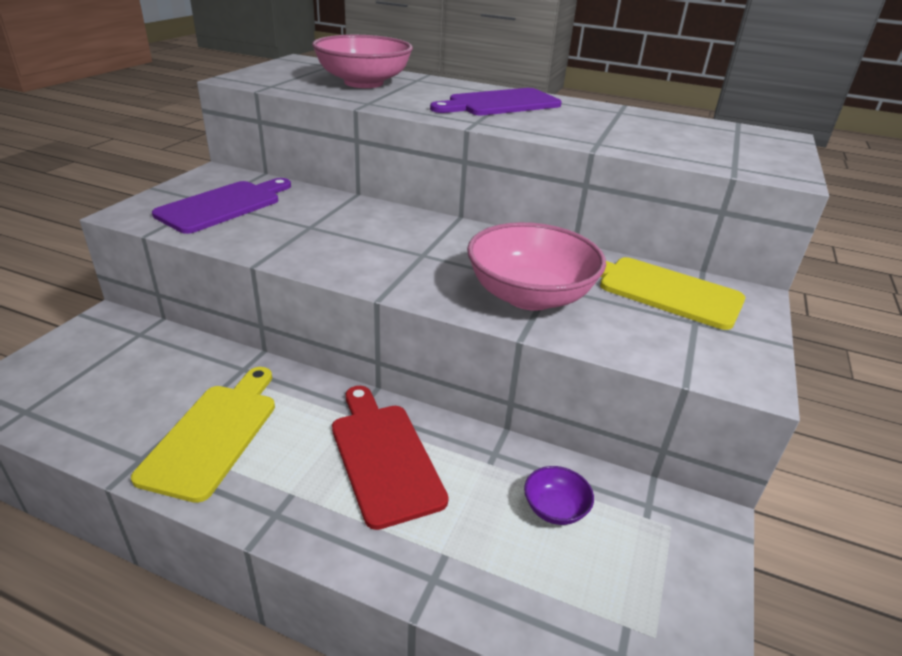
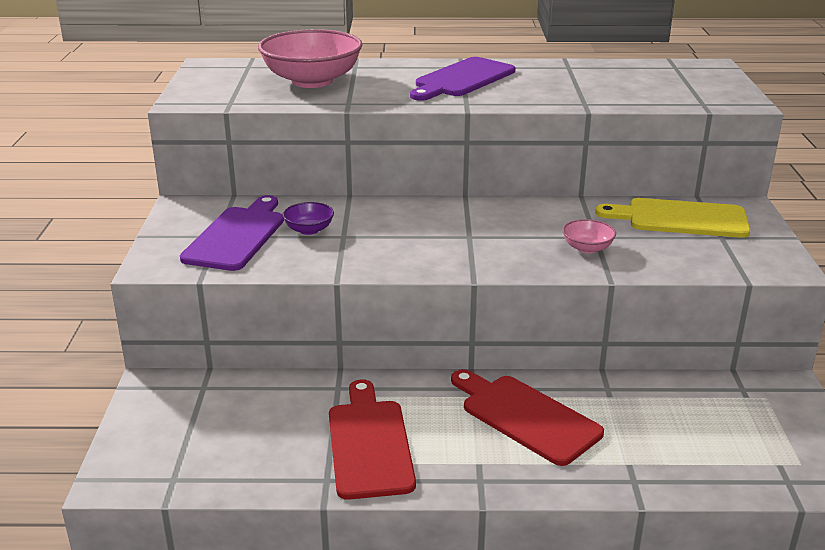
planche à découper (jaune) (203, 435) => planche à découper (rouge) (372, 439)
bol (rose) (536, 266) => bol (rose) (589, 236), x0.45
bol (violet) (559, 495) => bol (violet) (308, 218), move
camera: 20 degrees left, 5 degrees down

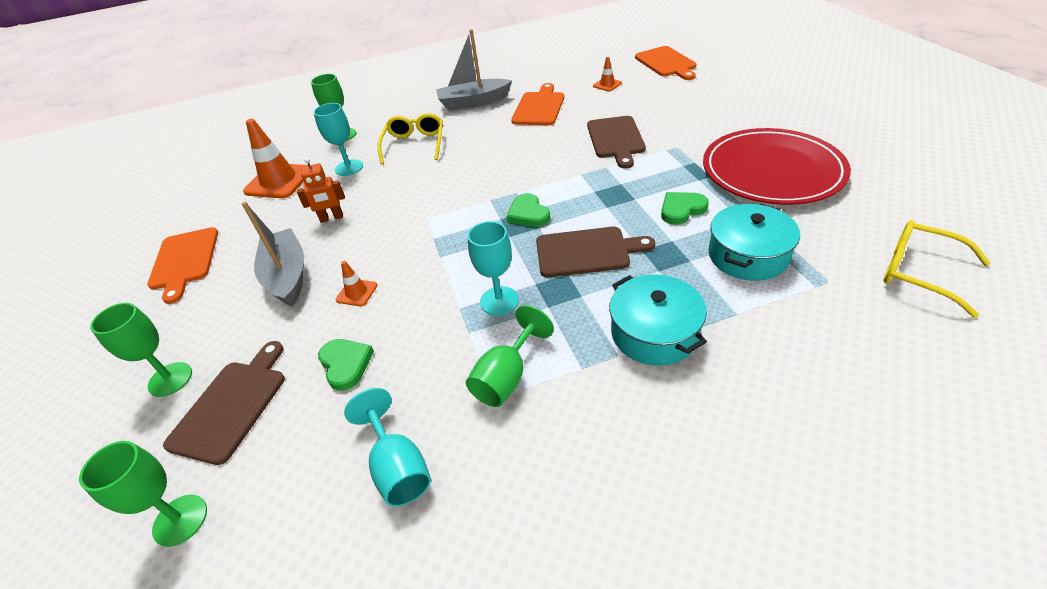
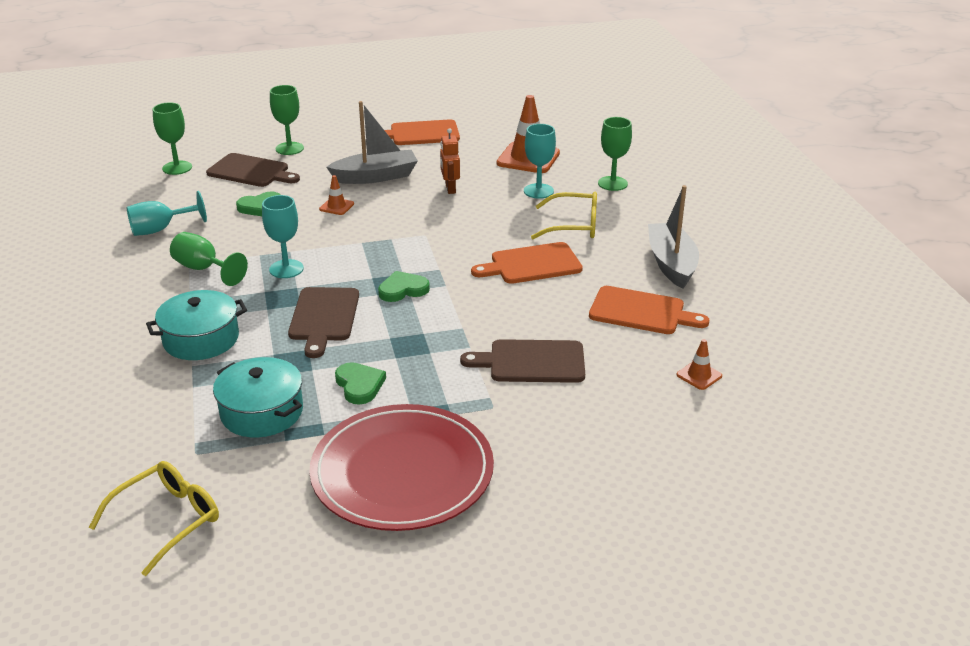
planche à découper (orange) (666, 63) => planche à découper (orange) (527, 263), move
camera: 90 degrees right, 10 degrees down

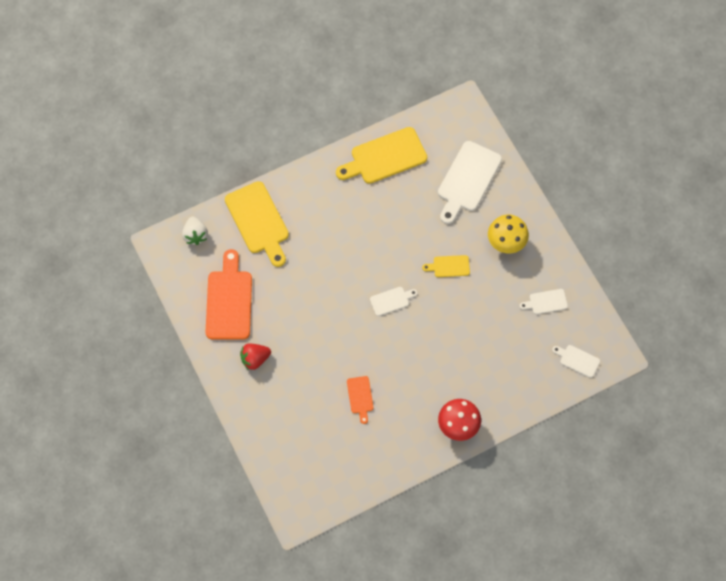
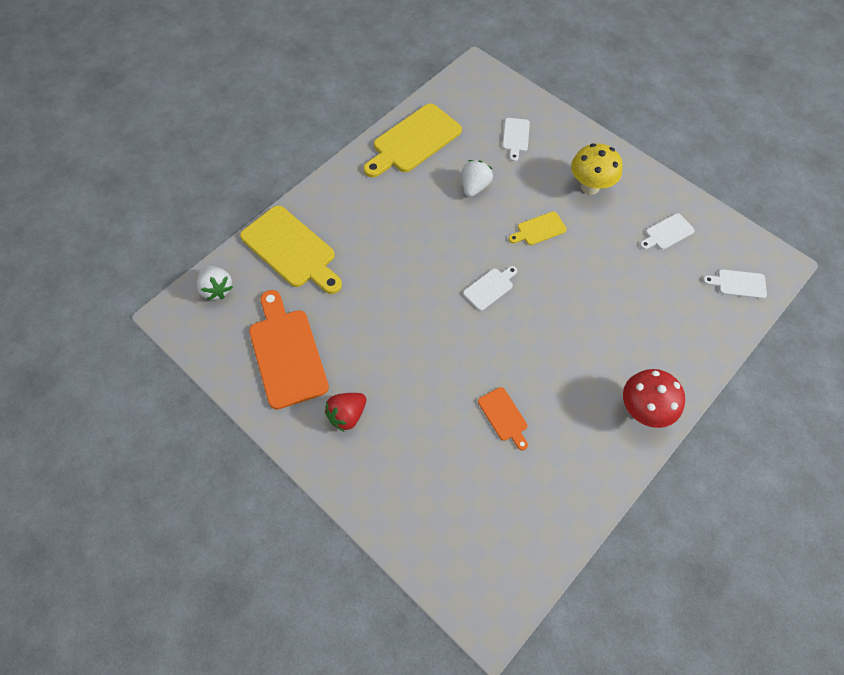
planche à découper (blanc) (470, 182) => planche à découper (blanc) (516, 139), x0.50
nothing => fraise (blanc) (477, 178)
camera: 20 degrees left, 5 degrees down

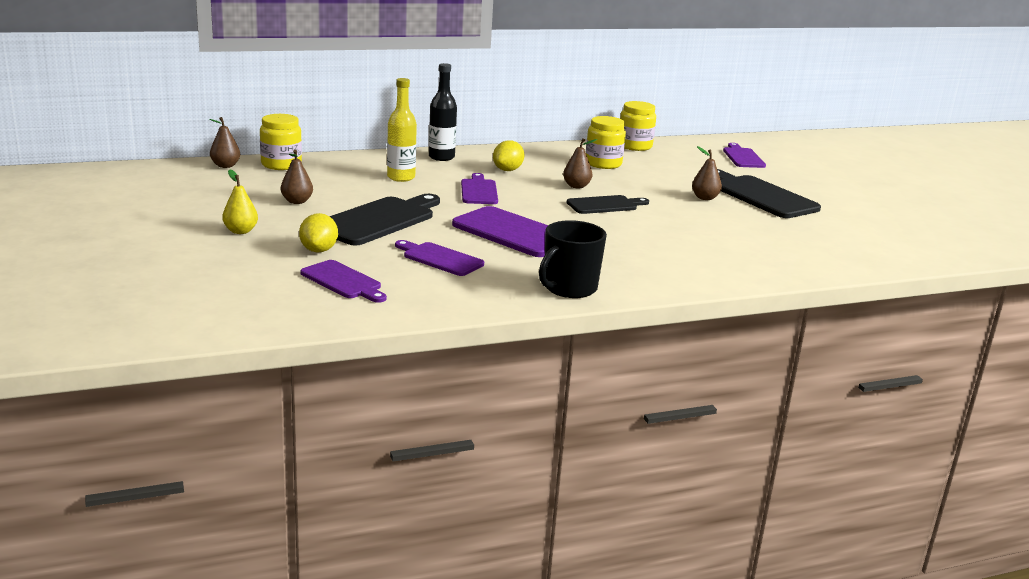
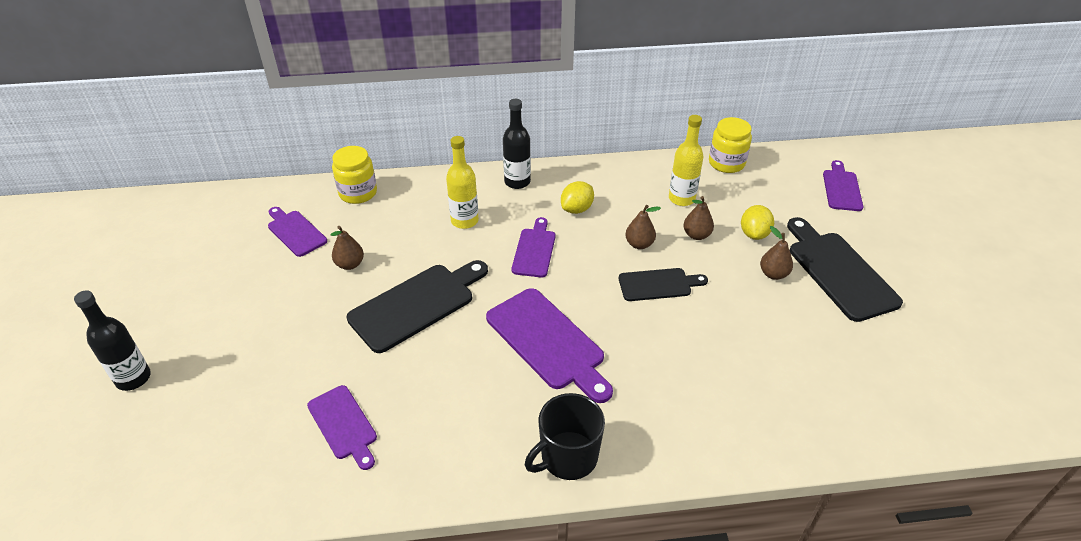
poire (marron) (224, 142) => poire (marron) (698, 218), move
poire (jaune) (240, 201) => nothing
citron (jaune) (318, 233) => citron (jaune) (757, 222), move
planche à découper (violet) (439, 258) => planche à découper (violet) (297, 232), move
bocal (jaune) (606, 142) => bouteille (jaune) (686, 160)
nothing => bouteille (noir) (112, 340)
camera: 15 degrees right, 20 degrees up

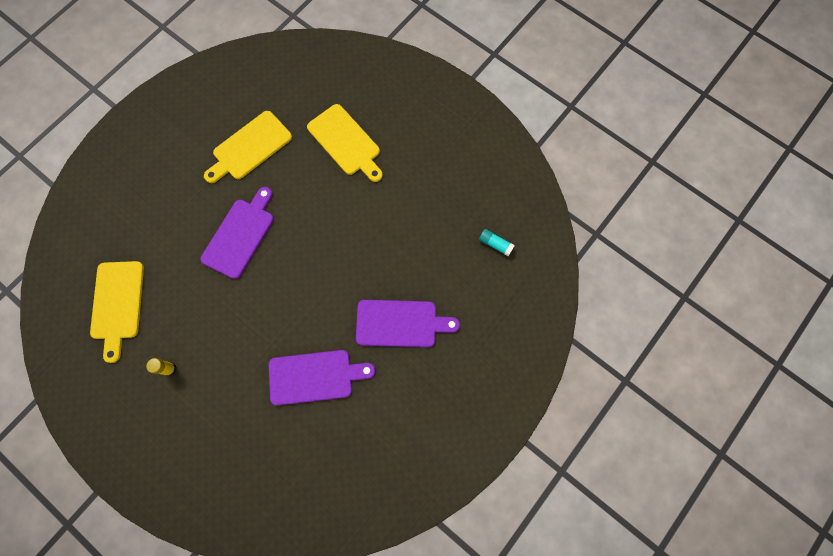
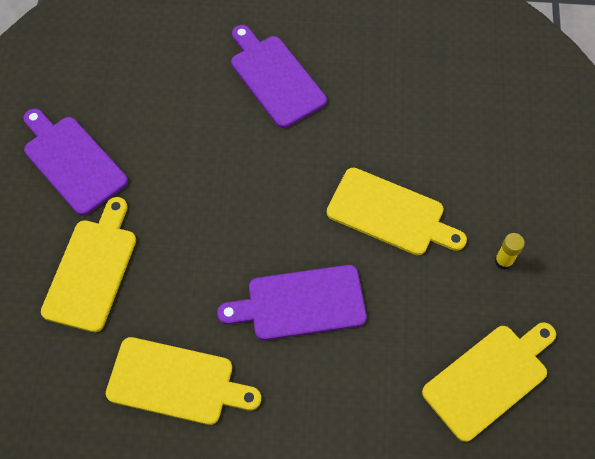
planche à découper (violet) (322, 378) => planche à découper (violet) (75, 162), move
bâton de colle (turquoise) (497, 242) => nothing
nothing => planche à découper (jaune) (397, 211)
camera: 125 degrees left, 10 degrees down

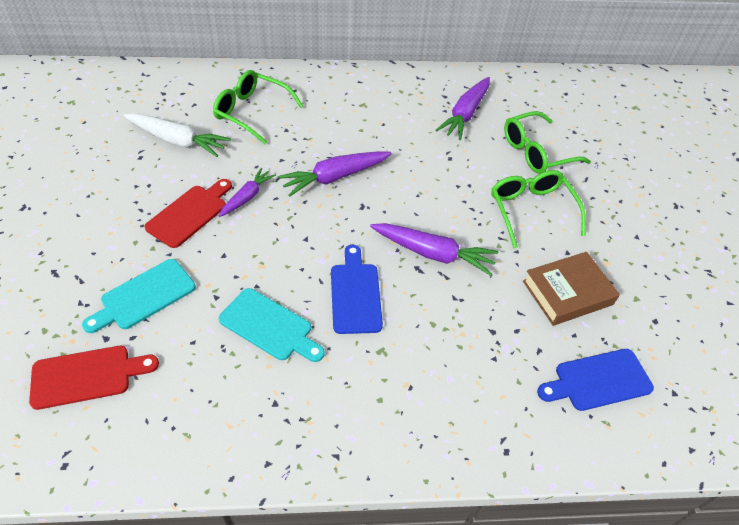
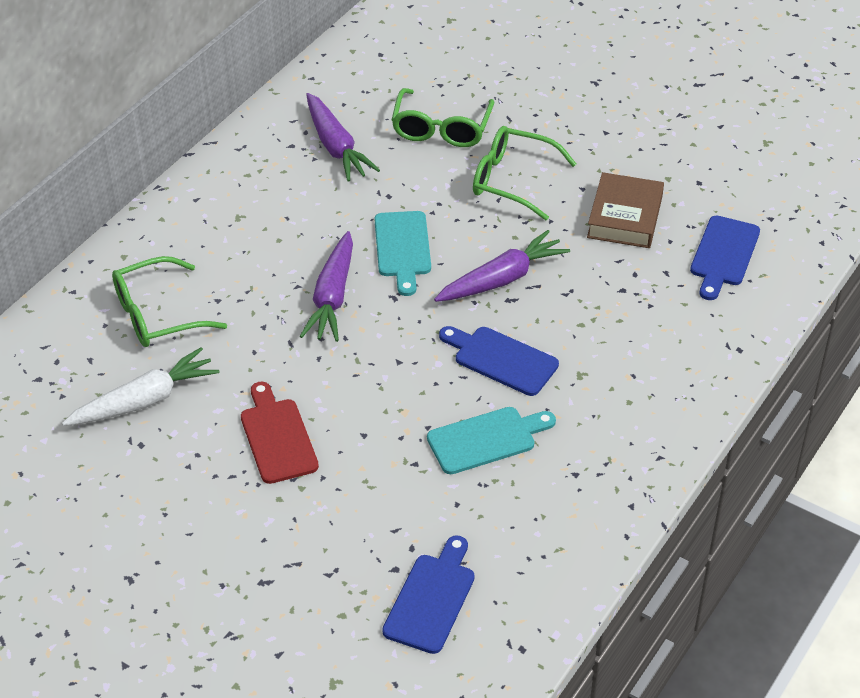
planche à découper (rouge) (94, 378) => planche à découper (bleu) (428, 594)
planche à découper (turquoise) (139, 296) => planche à découper (turquoise) (402, 253), move
carotte (violet) (247, 192) => nothing
camera: 50 degrees left, 5 degrees down

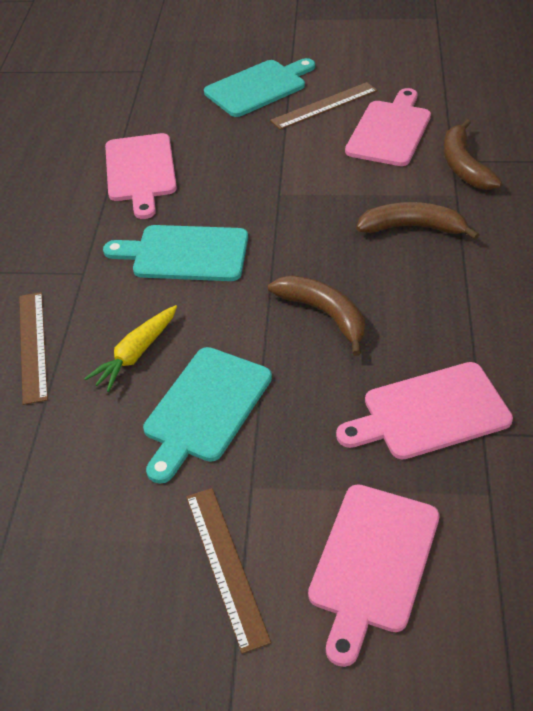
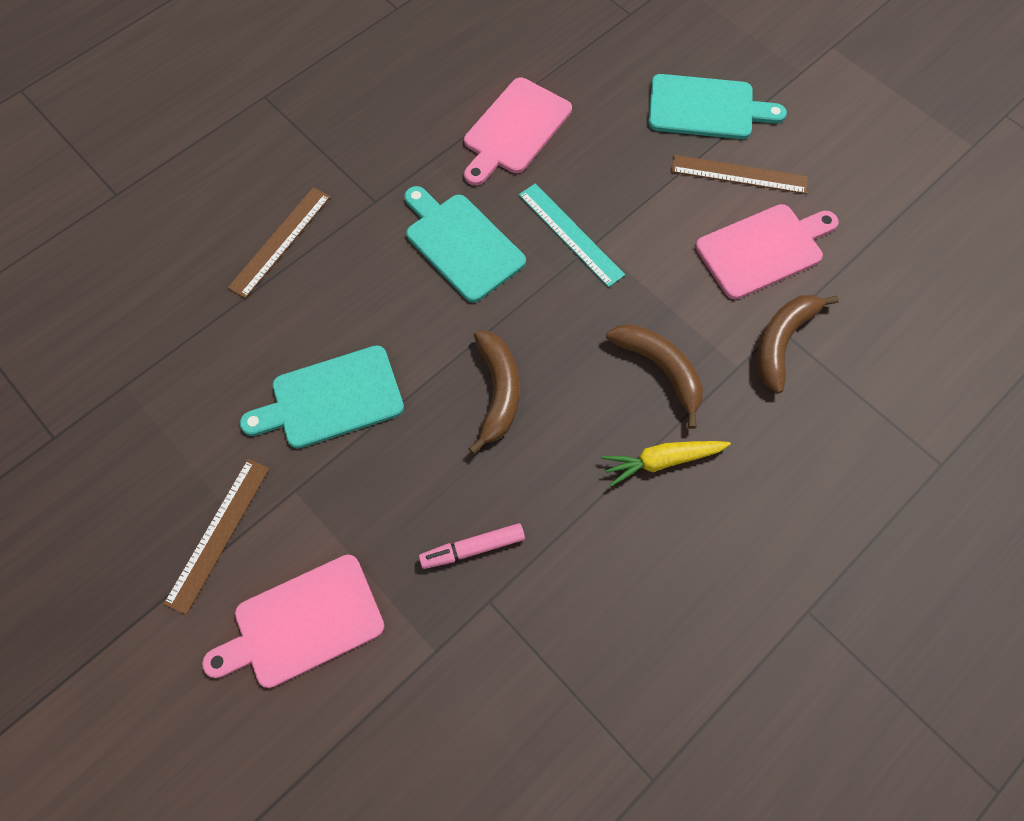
carotte (jaune) (130, 348) => carotte (jaune) (666, 463), move
planche à découper (rose) (424, 411) => feutre (rose) (472, 546)
nothing => règle (turquoise) (572, 235)
camera: 40 degrees right, 20 degrees up

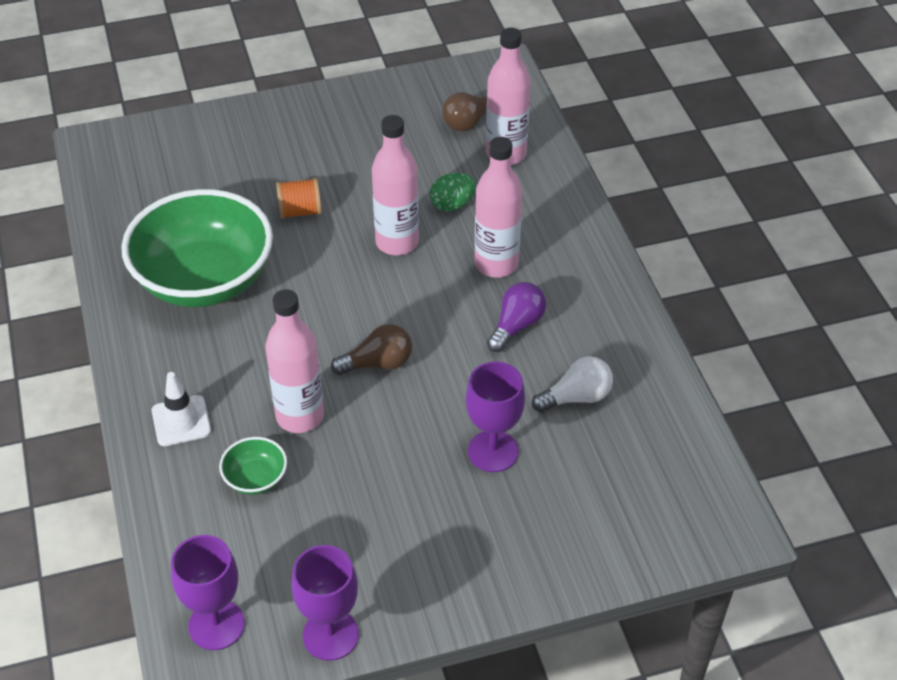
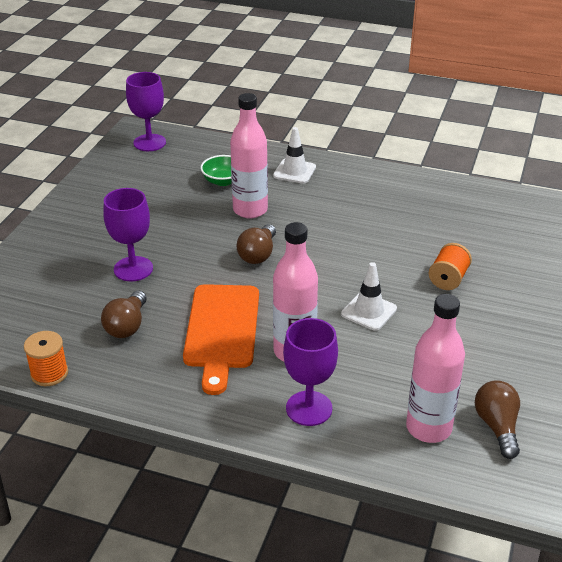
bol (vert) (197, 248) => nothing
verre à pied (violet) (325, 603) => verre à pied (violet) (310, 372), move
bouteille (rose) (395, 185) => cône de chantier (blanc) (369, 296)
œuf (vert) (453, 192) => nothing
ampoule (violet) (516, 317) => planche à découper (orange) (221, 339)
ampoule (blanc) (572, 384) => ampoule (marron) (124, 314)
nothing => bobine (orange) (46, 358)
camera: 125 degrees right, 10 degrees down

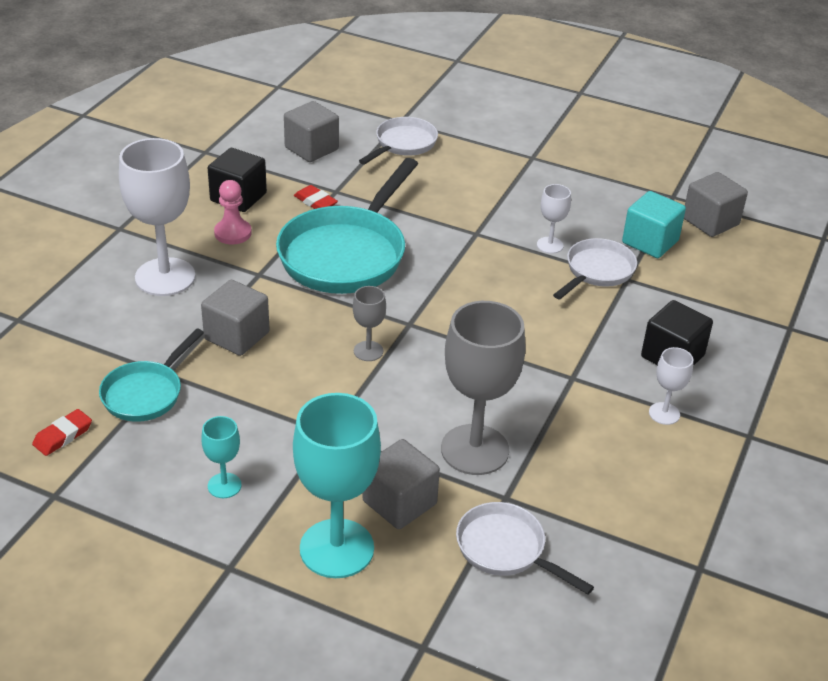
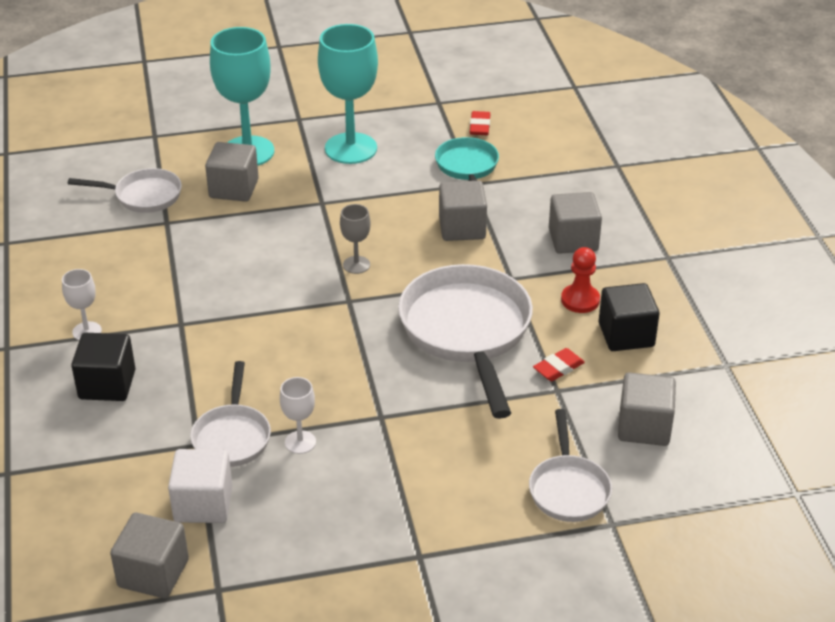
verre à pied (blanc) (157, 217) => cube (gris) (575, 223)
verre à pied (turquoise) (221, 457) => verre à pied (turquoise) (348, 94), x2.12
pion (rose) (233, 212) => pion (rouge) (580, 280)
poêle (turquoise) (347, 226) => poêle (blanc) (465, 341)
gomme (rouge) (316, 197) => gomme (rouge) (559, 364), 45 degrees counterclockwise
verre à pied (gris) (483, 388) => nothing
cube (turquoise) (654, 224) => cube (blanc) (200, 486)
camera: 145 degrees right, 0 degrees up

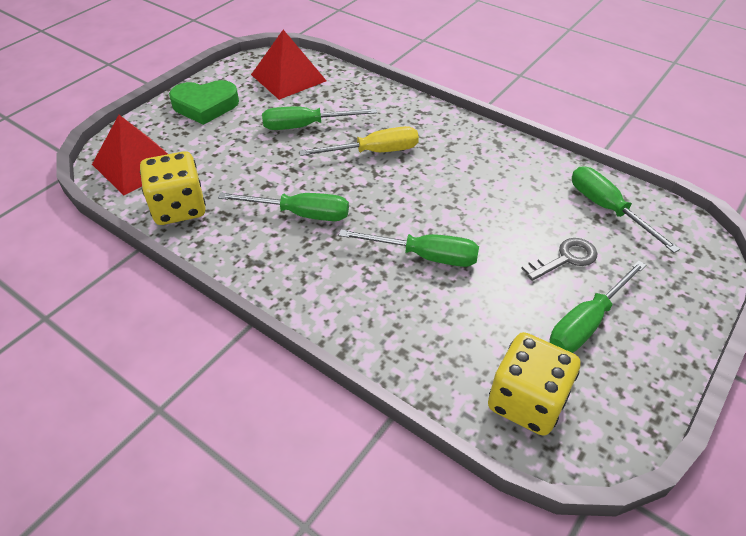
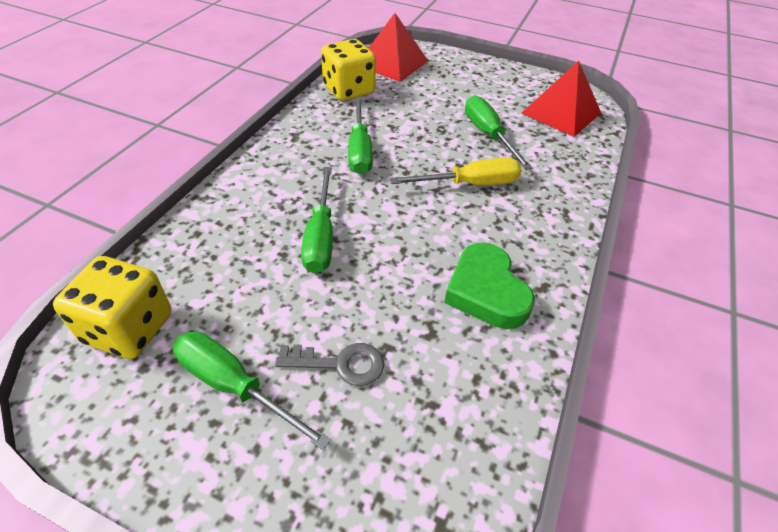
cœur (vert) (204, 102) => cœur (vert) (489, 286), move
tournevis (jaune) (359, 141) => tournevis (jaune) (456, 171), 75 degrees counterclockwise
clé (gris) (559, 259) => clé (gris) (330, 364), 45 degrees counterclockwise
tournevis (vert) (626, 209) => nothing
camera: 75 degrees right, 0 degrees up

